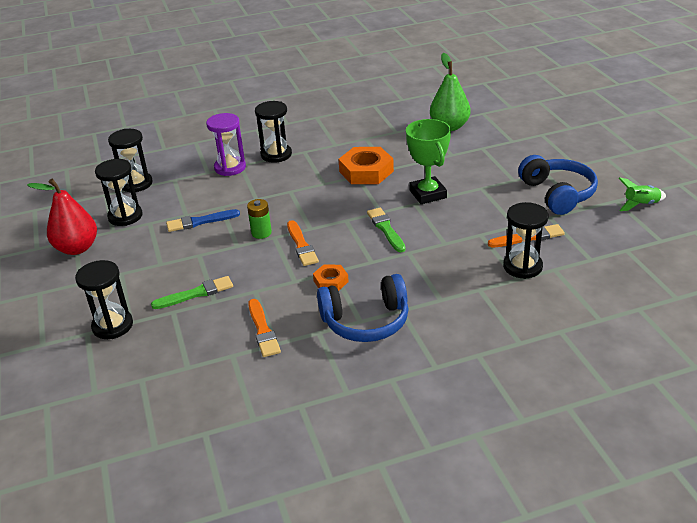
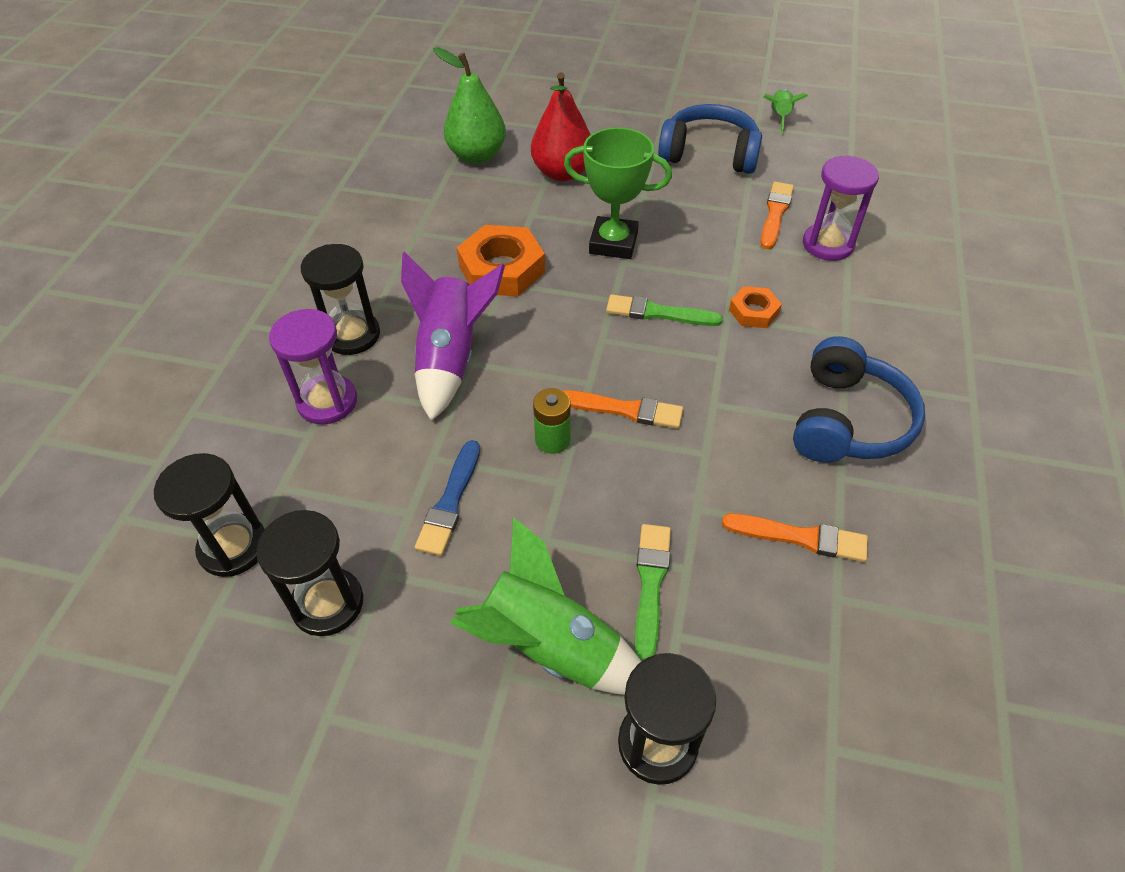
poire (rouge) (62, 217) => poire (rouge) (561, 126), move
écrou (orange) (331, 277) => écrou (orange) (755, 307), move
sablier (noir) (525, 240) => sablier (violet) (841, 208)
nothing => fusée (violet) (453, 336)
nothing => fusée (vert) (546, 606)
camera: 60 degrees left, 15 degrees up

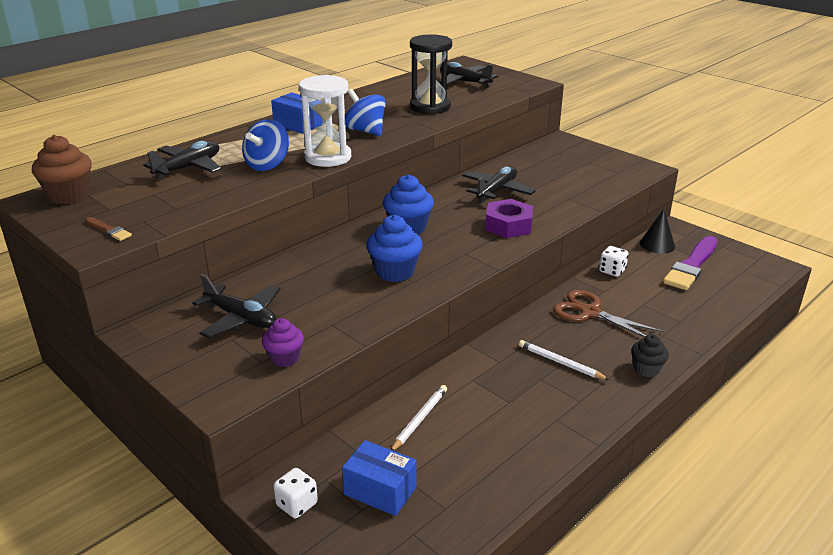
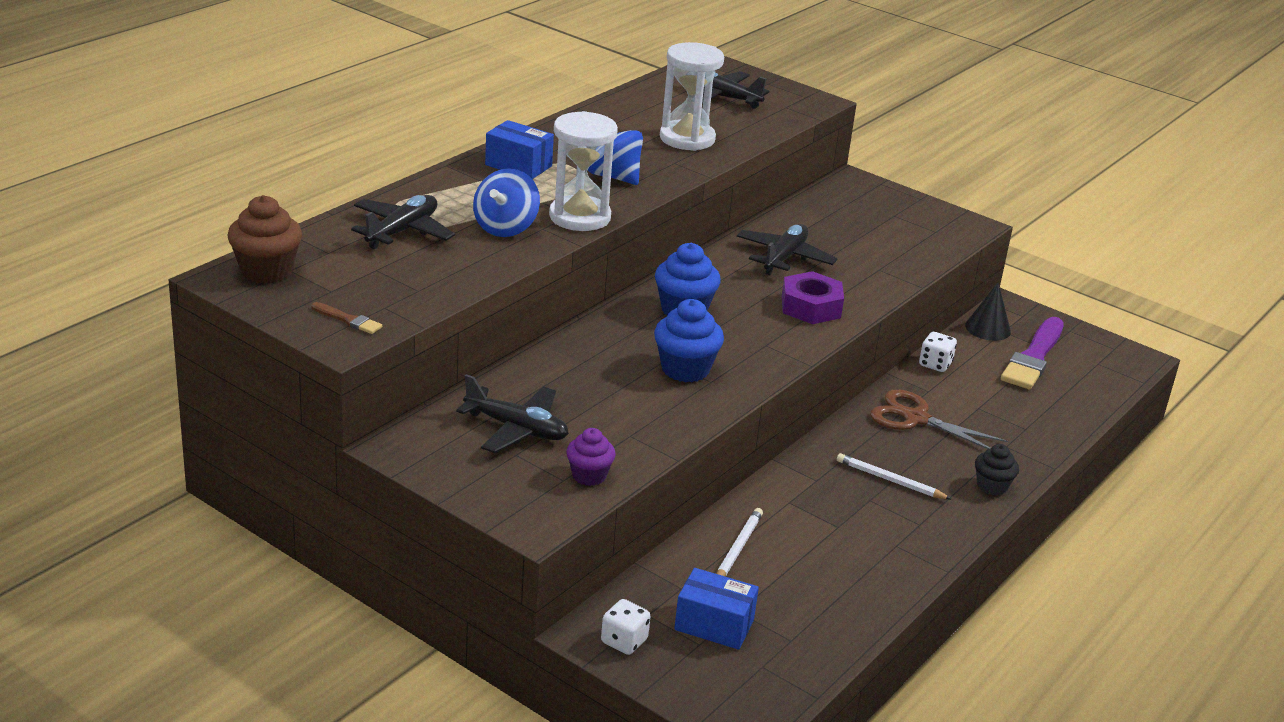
sablier (noir) (431, 74) => sablier (blanc) (692, 96)
camera: 10 degrees left, 0 degrees up

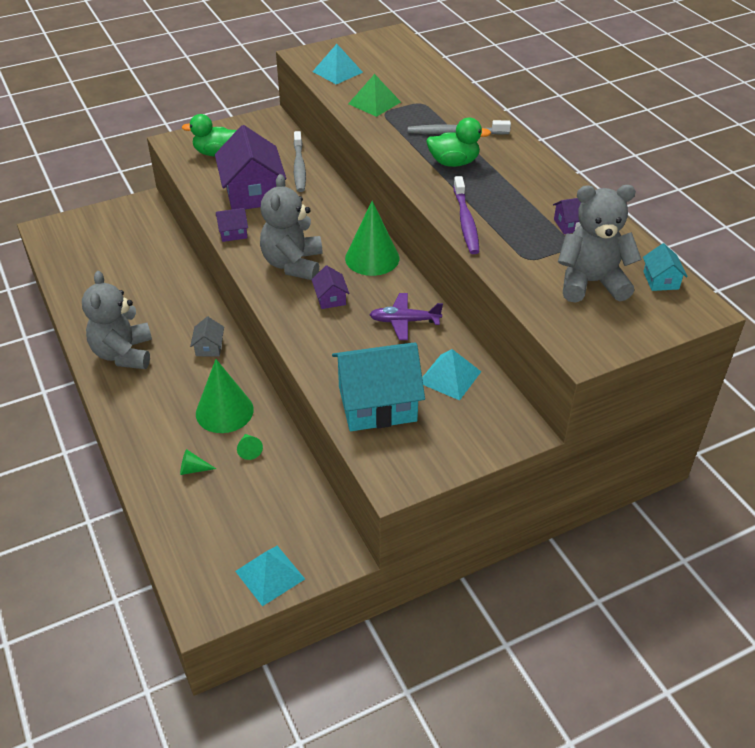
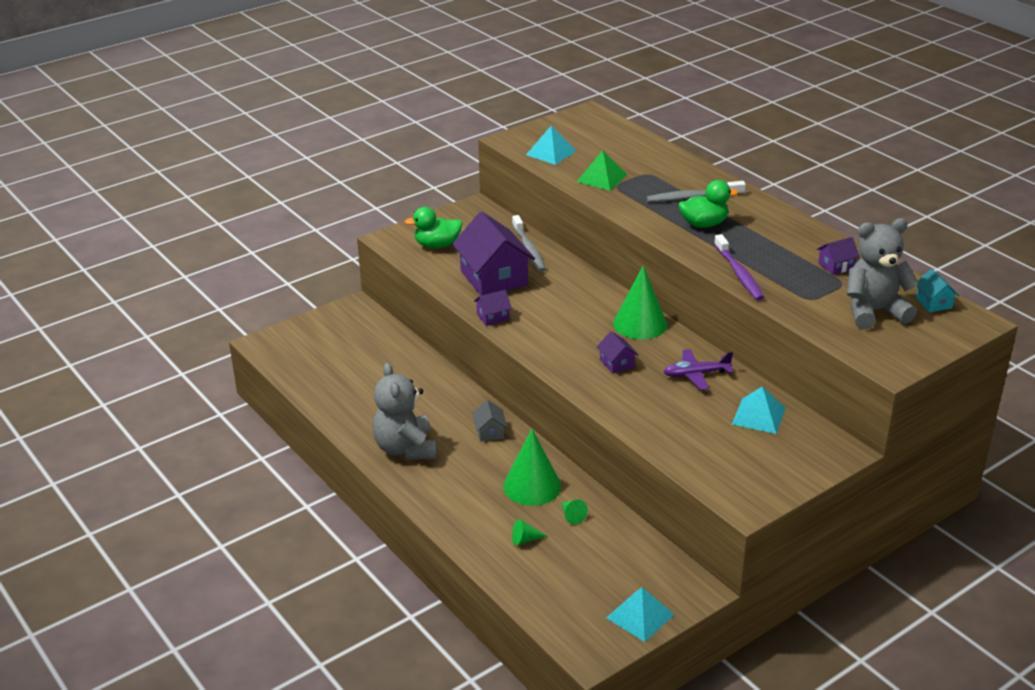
ours en peluche (gris) (291, 227) => nothing
maison (turquoise) (378, 387) => nothing
camera: 10 degrees left, 10 degrees down

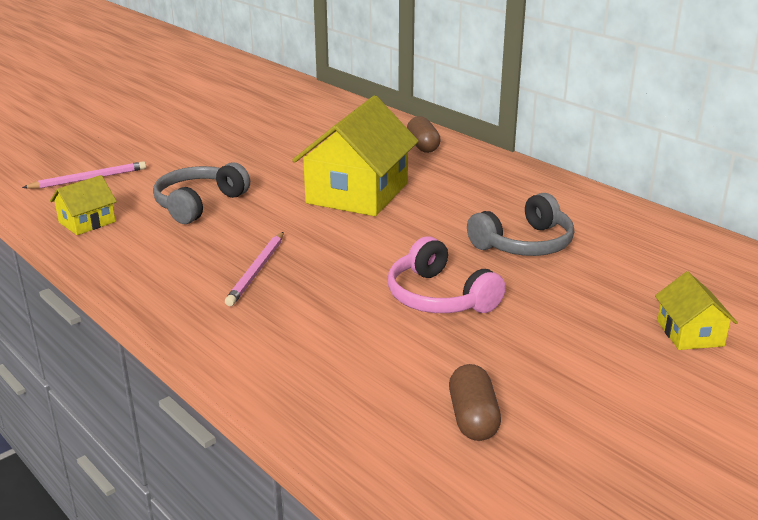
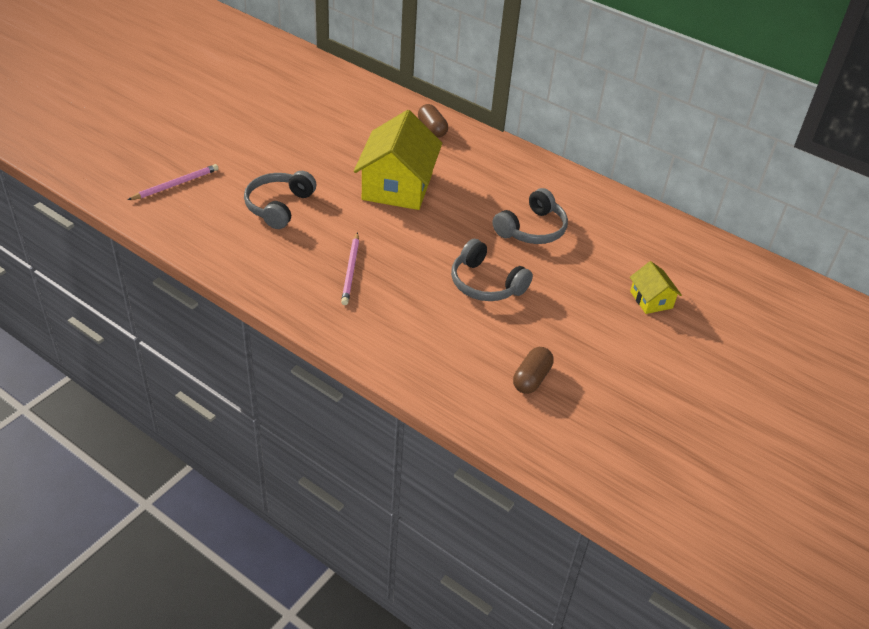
maison (jaune) (83, 205) => nothing
casque audio (rose) (447, 274) => casque audio (gris) (492, 270)
gélule (marron) (475, 402) => gélule (marron) (533, 370), 45 degrees clockwise
camera: 15 degrees left, 15 degrees up

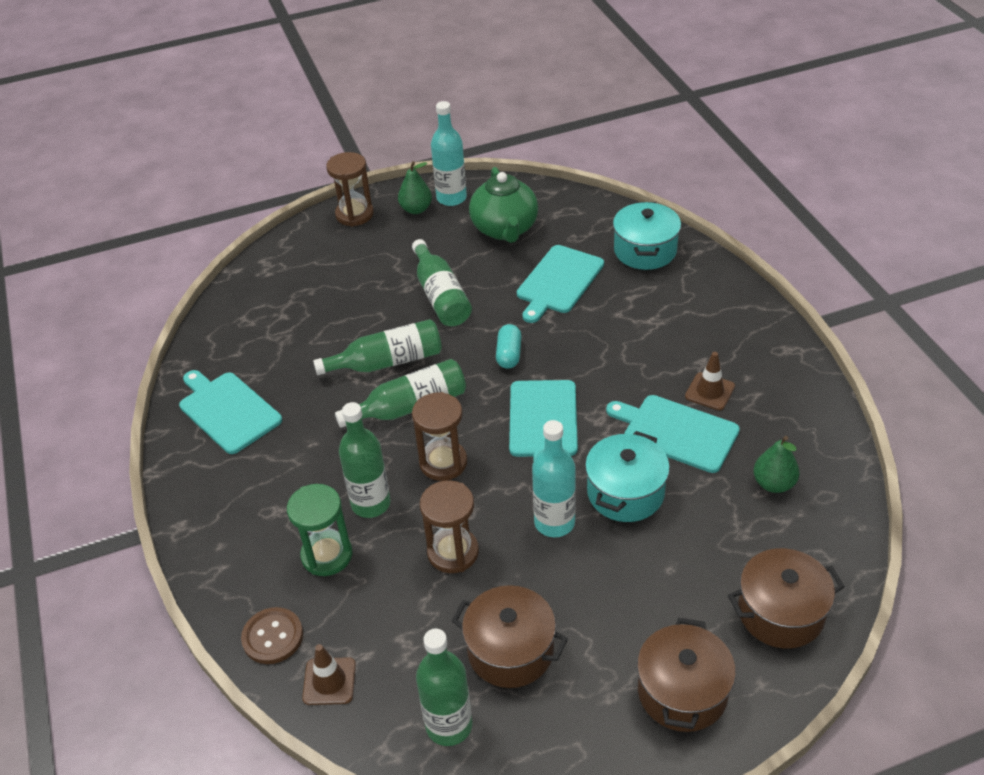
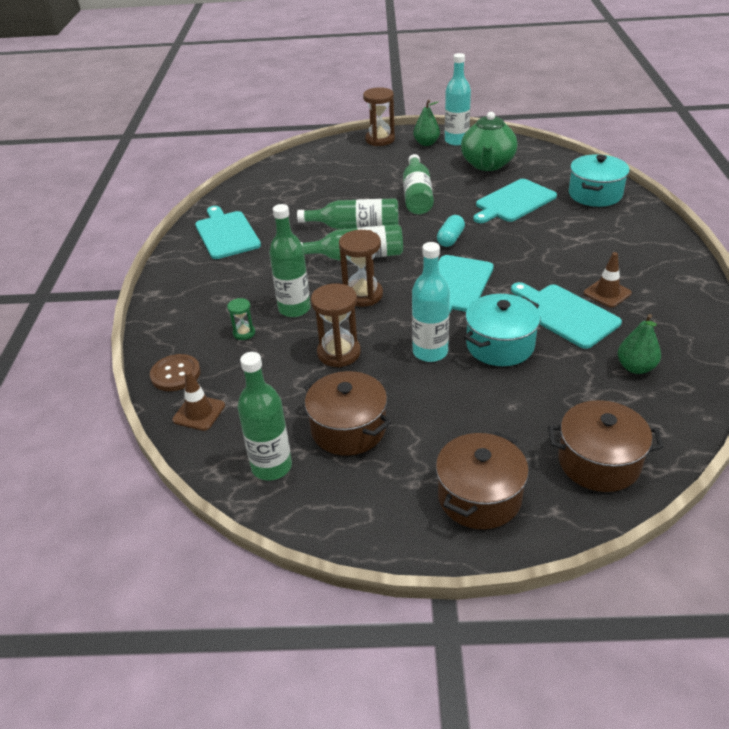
sablier (vert) (319, 530) => sablier (vert) (241, 319), x0.53
camera: 20 degrees right, 5 degrees down

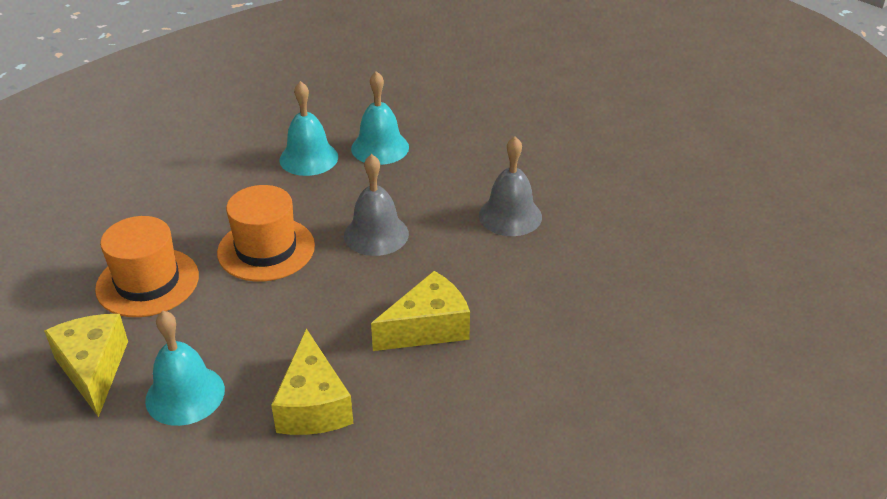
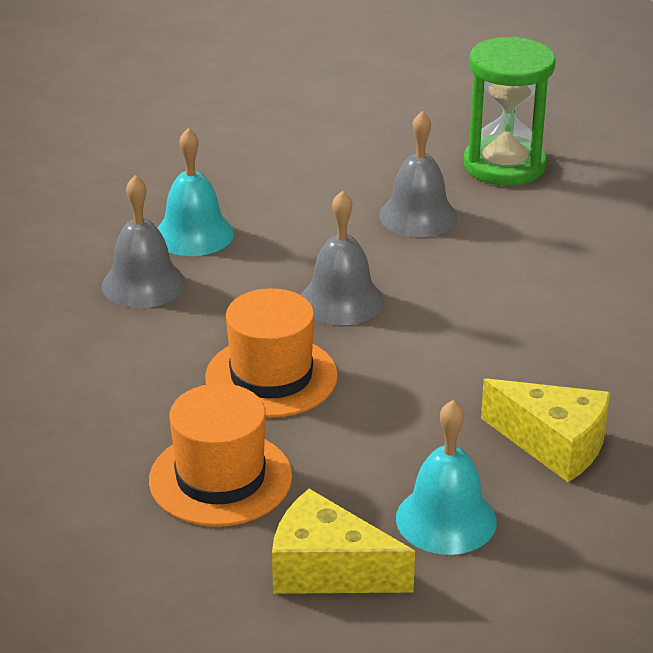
cloche (turquoise) (308, 128) => cloche (gris) (143, 241)
fromage (jaune) (420, 311) => nothing
nothing => sablier (vert) (510, 111)
camera: 50 degrees left, 5 degrees down

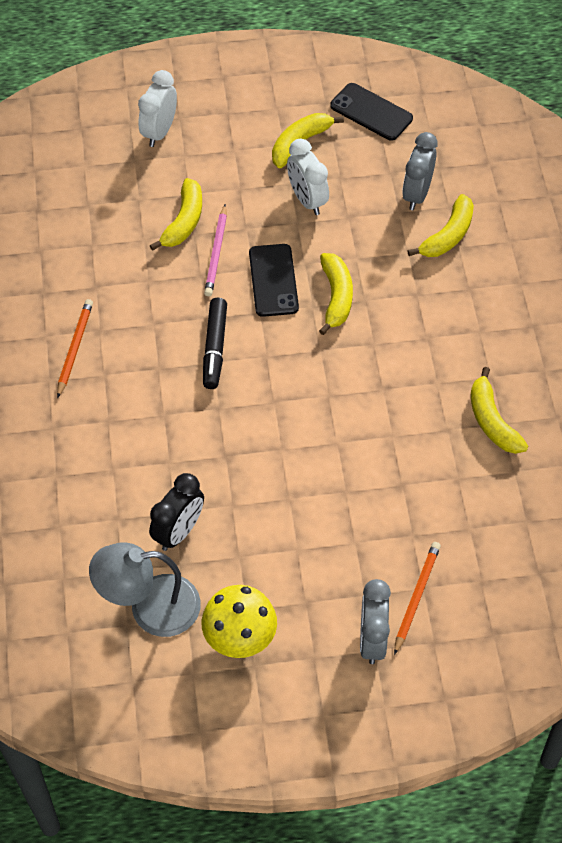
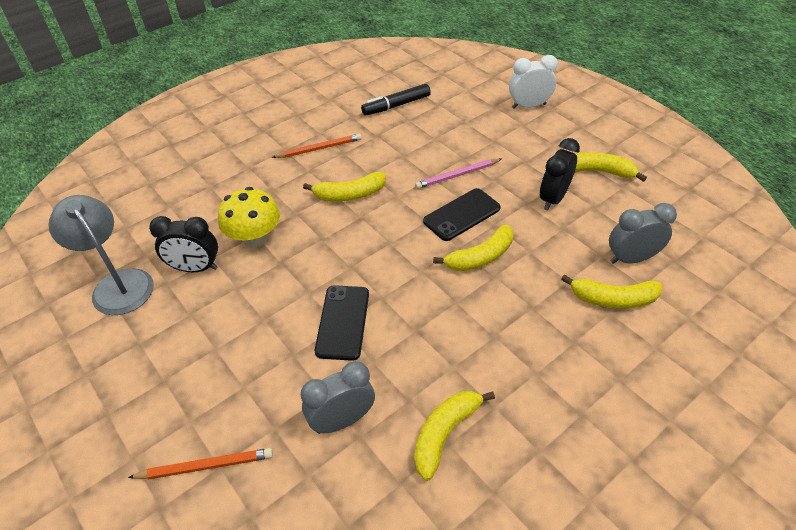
banane (jaune) (176, 214) => banane (jaune) (344, 186), move
champignon (jaune) (239, 621) => champignon (jaune) (249, 217), move
feutre (noir) (215, 343) => feutre (noir) (396, 100), move
réveil (blanc) (308, 177) => réveil (noir) (560, 174)
téléphone (noir) (371, 112) => téléphone (noir) (342, 323), move
réveil (gris) (375, 621) => réveil (gris) (338, 397), move
camera: 60 degrees right, 10 degrees down

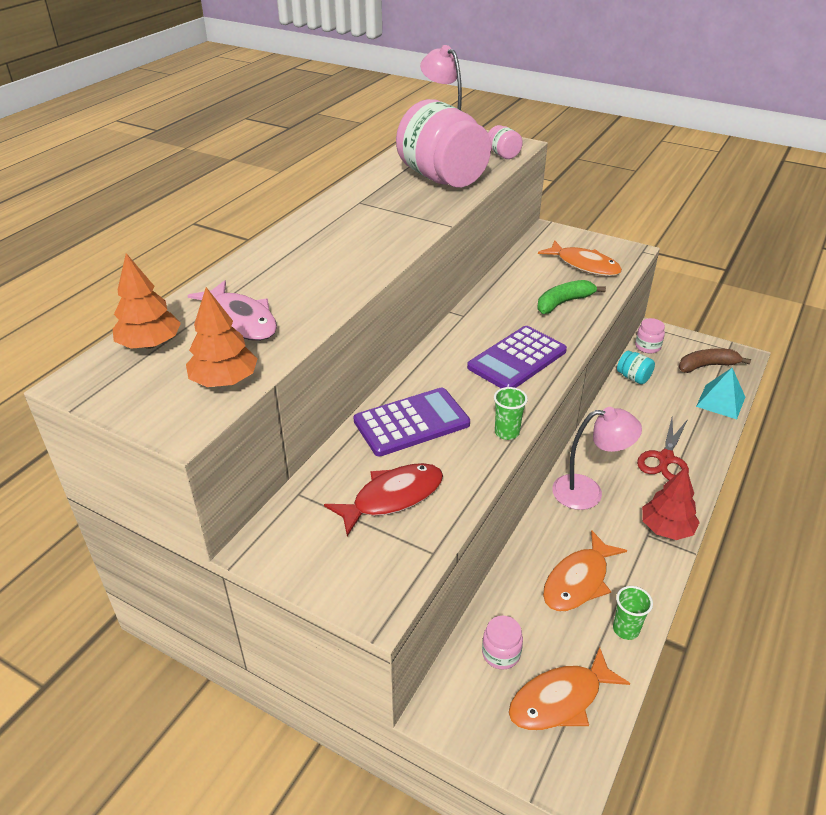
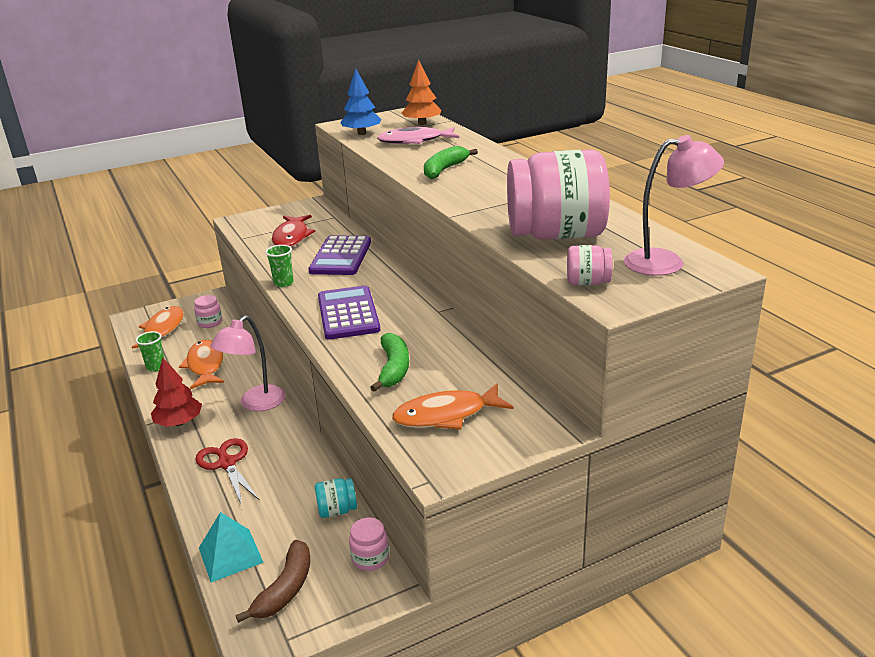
arbre (orange) (222, 337) => arbre (bleu) (360, 102)
nothing => banane (vert) (451, 162)
camera: 125 degrees right, 10 degrees down

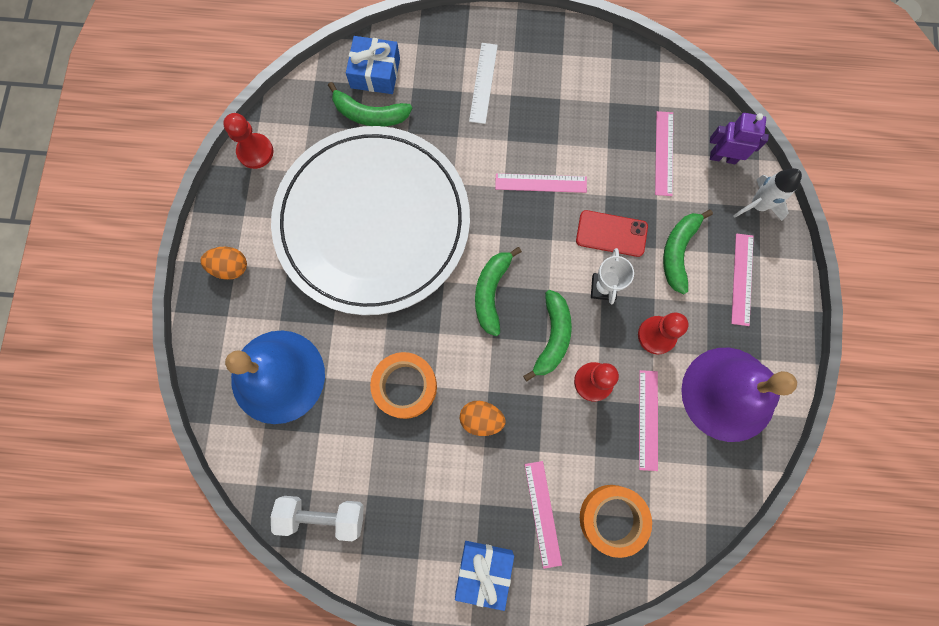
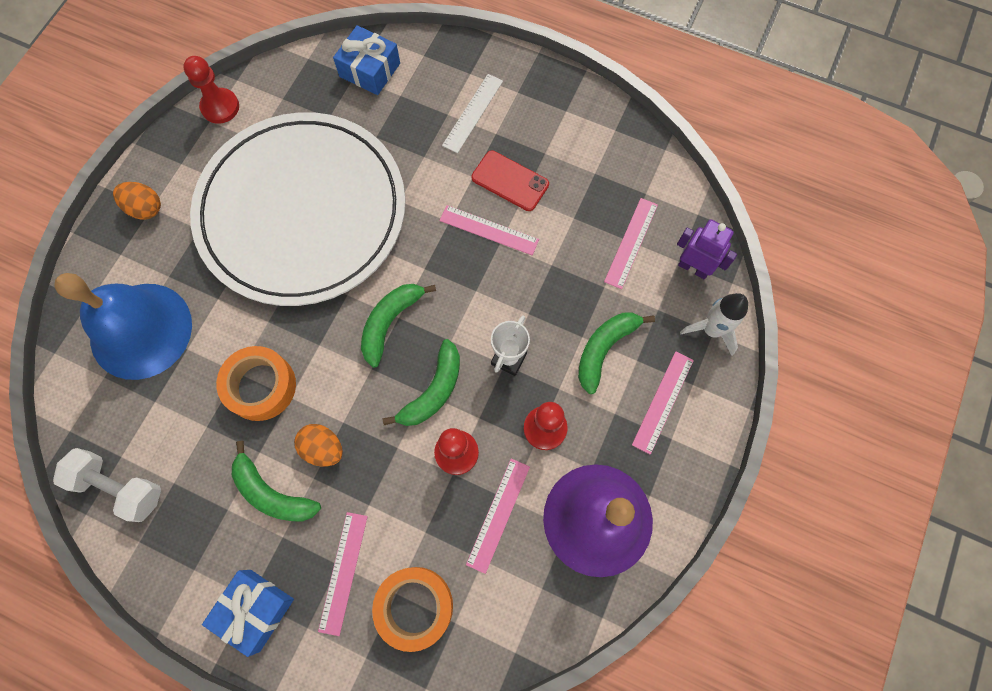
banane (vert) (370, 104) => banane (vert) (276, 481), move
téléphone (rouge) (612, 233) => téléphone (rouge) (510, 180), move
camera: 20 degrees right, 5 degrees down

